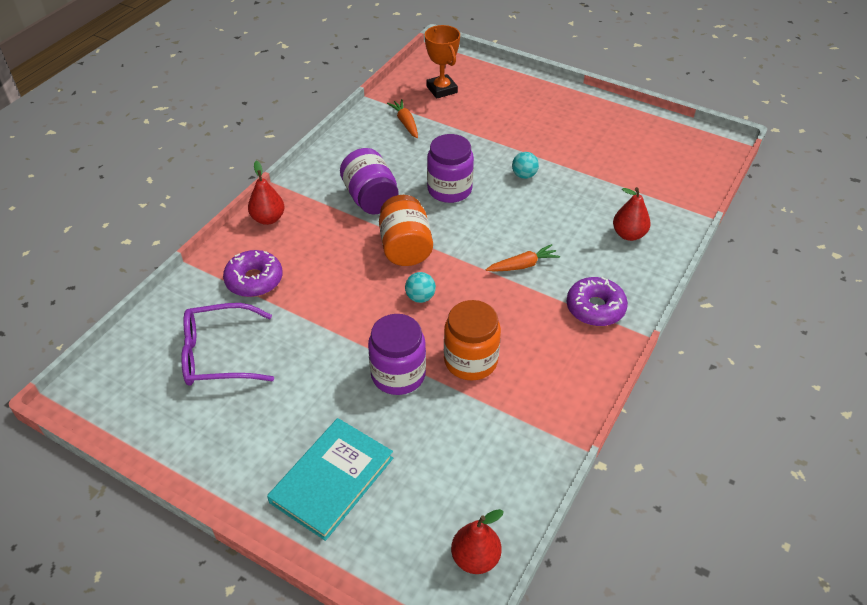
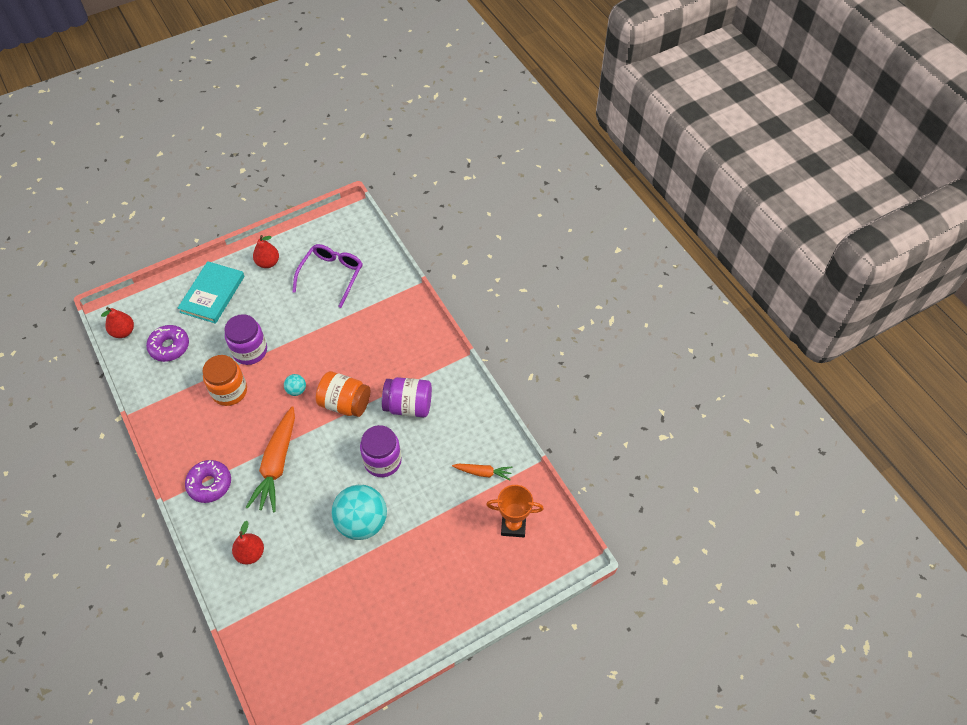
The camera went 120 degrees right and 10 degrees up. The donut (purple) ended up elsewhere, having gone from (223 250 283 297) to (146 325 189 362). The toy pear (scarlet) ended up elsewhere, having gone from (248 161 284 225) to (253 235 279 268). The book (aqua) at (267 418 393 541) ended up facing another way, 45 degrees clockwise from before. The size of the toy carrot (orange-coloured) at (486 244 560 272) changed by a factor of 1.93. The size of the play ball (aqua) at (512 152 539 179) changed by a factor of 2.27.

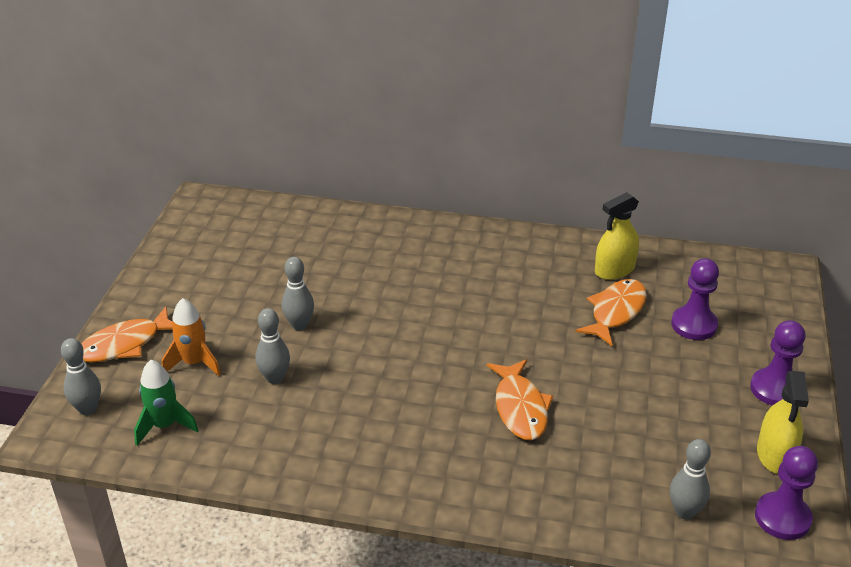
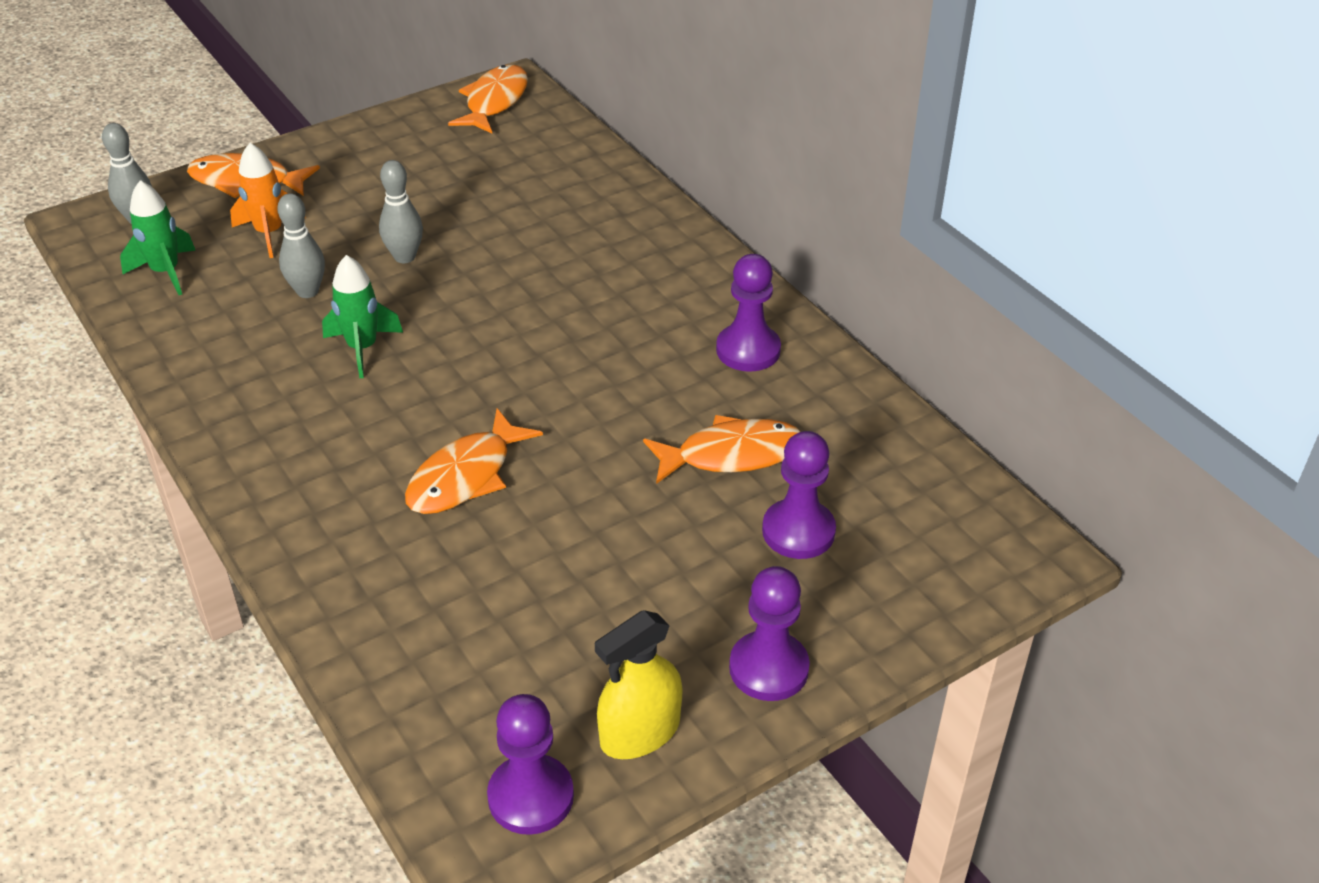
The camera went 45 degrees right and 5 degrees up. The second view lost the spray cleaner (yellow) at (595 192 639 280). The second view lost the tenpin (ash-grey) at (670 439 711 519). The second view gained the toy rocket (emerald) at (322 255 403 378). The second view gained the fish figure (orange-coloured) at (448 64 528 133). The second view gained the game pawn (purple) at (716 254 781 372).

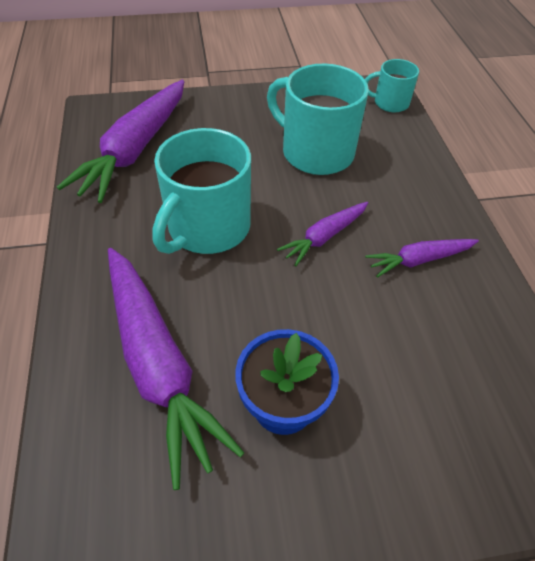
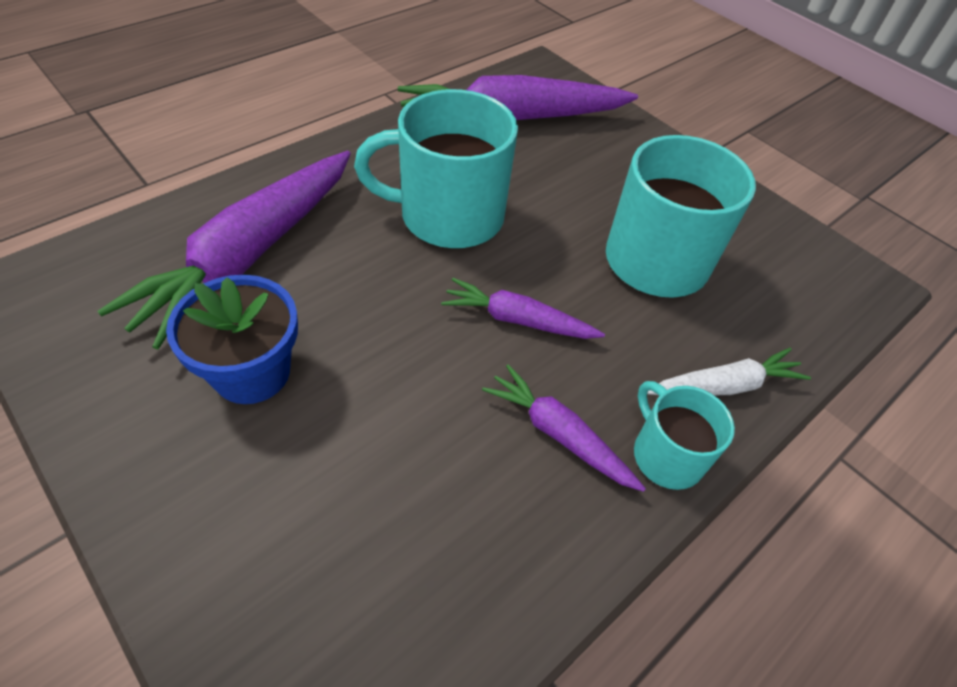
The camera went 55 degrees right and 0 degrees up. The coffee mug (aqua) ended up elsewhere, having gone from (365 59 419 112) to (634 381 735 490). The second view gained the toy carrot (snow-white) at (647 348 811 395).

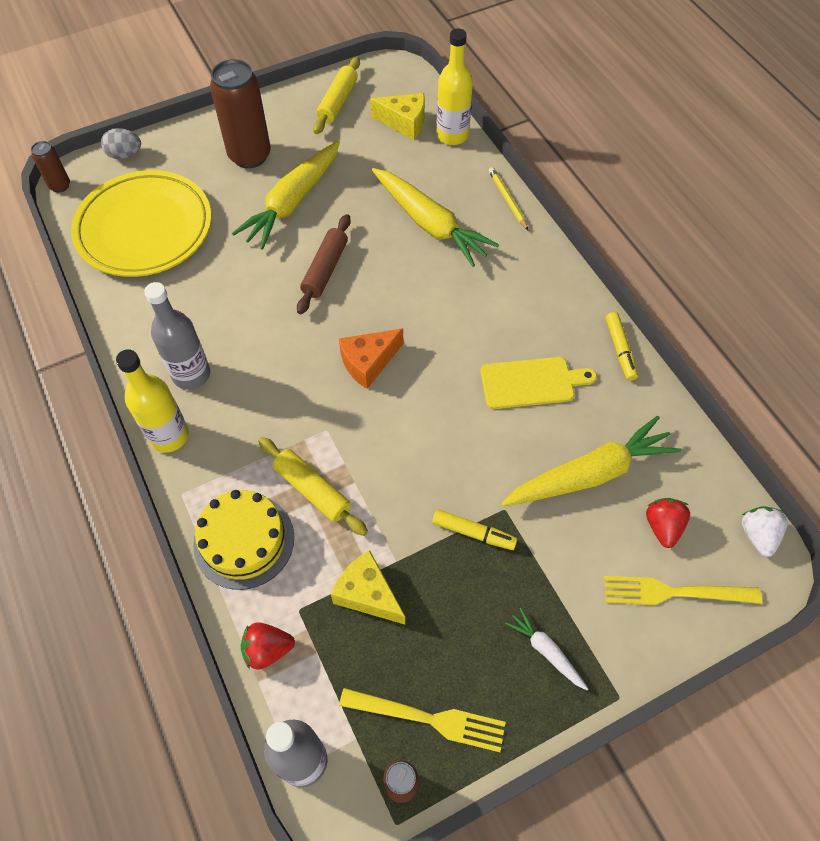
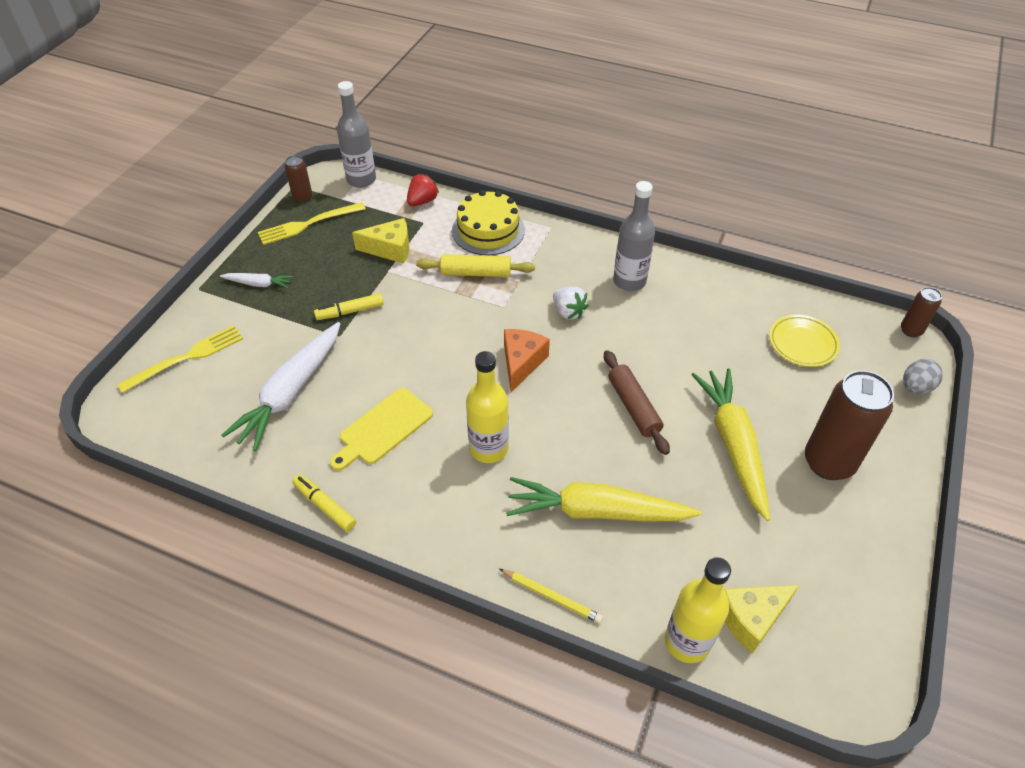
The camera went 140 degrees right and 10 degrees down. The size of the plate (yellow) at (71 170 212 277) changed by a factor of 0.49. The drink bottle (yellow) ended up elsewhere, having gone from (116 349 189 453) to (466 351 509 463). The second view lost the dough roller (yellow) at (313 57 360 134). What was the toy carrot (yellow) at (501 416 682 506) turned into the toy carrot (snow-white) at (221 322 340 451). The second view lost the strawberry (scarlet) at (646 498 690 548). The strawberry (snow-white) ended up elsewhere, having gone from (742 506 788 557) to (553 287 589 320).

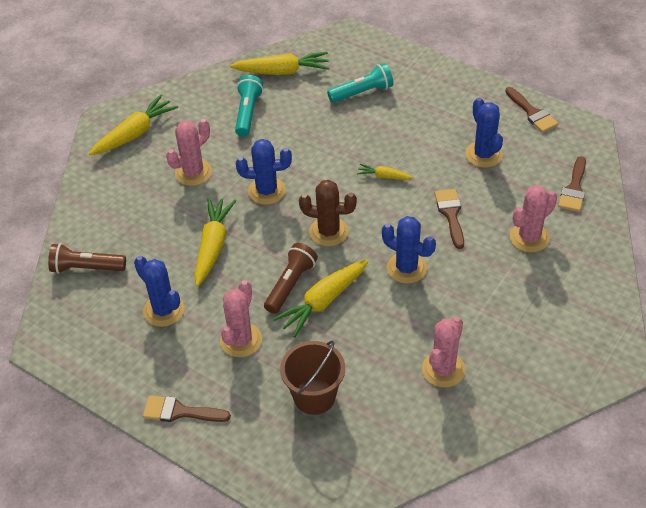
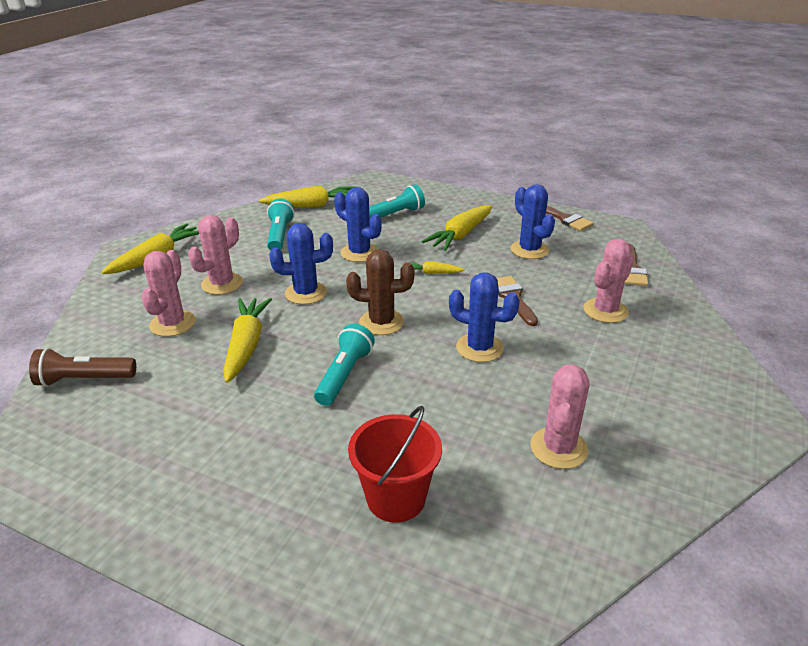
The camera went 10 degrees left and 15 degrees down. The cactus (blue) ended up elsewhere, having gone from (134 256 184 327) to (334 187 382 262). The second view lost the brush (dark brown) at (143 396 231 422). The cactus (pink) ended up elsewhere, having gone from (220 280 262 357) to (141 250 196 337). What was the flashlight (dark brown) at (264 243 318 314) turned into the flashlight (aqua) at (314 324 375 406). The toy carrot (yellow) ended up elsewhere, having gone from (273 260 368 338) to (422 205 492 251). What was the pail (dark brown) at (280 341 345 415) turned into the pail (scarlet) at (348 406 442 522).

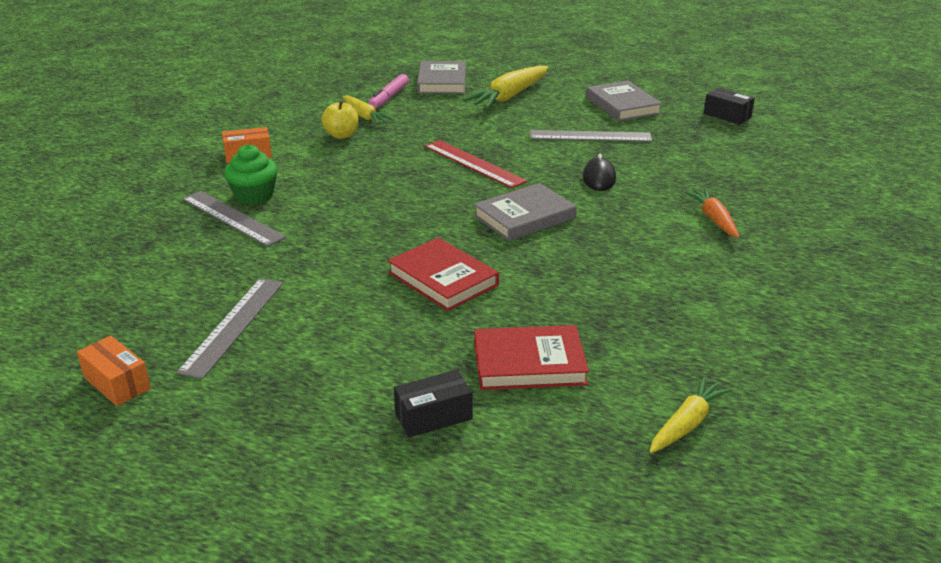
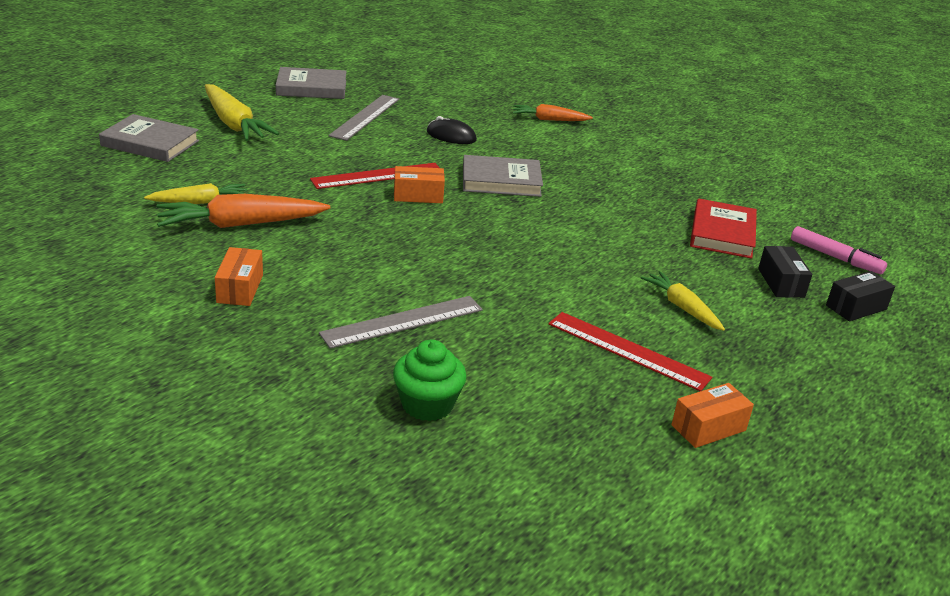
The camera went 75 degrees left and 0 degrees up. What was the measuring stick (ash-grey) at (176 278 283 379) turned into the measuring stick (scarlet) at (548 312 712 391). The muffin (emerald) ended up elsewhere, having gone from (224 144 278 205) to (393 340 467 421). Where the toy apple (yellow) stood at (321 100 359 139), the toy carrot (orange-coloured) came to stand at (157 194 330 228). The felt pen (pink) ended up elsewhere, having gone from (368 74 409 109) to (791 226 887 274). The second view lost the book (scarlet) at (387 238 499 311). The book (ash-grey) at (474 183 577 241) ended up facing another way, 75 degrees counterclockwise from before. The toy carrot (yellow) ended up elsewhere, having gone from (650 377 732 453) to (641 271 725 331). The parcel (jet-black) ended up elsewhere, having gone from (704 88 755 125) to (826 271 895 321). The second view gained the parcel (orange-coloured) at (394 166 445 203).

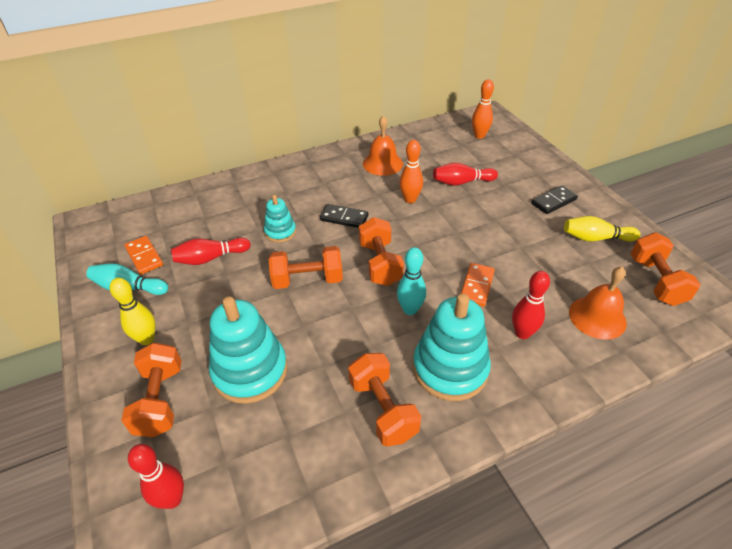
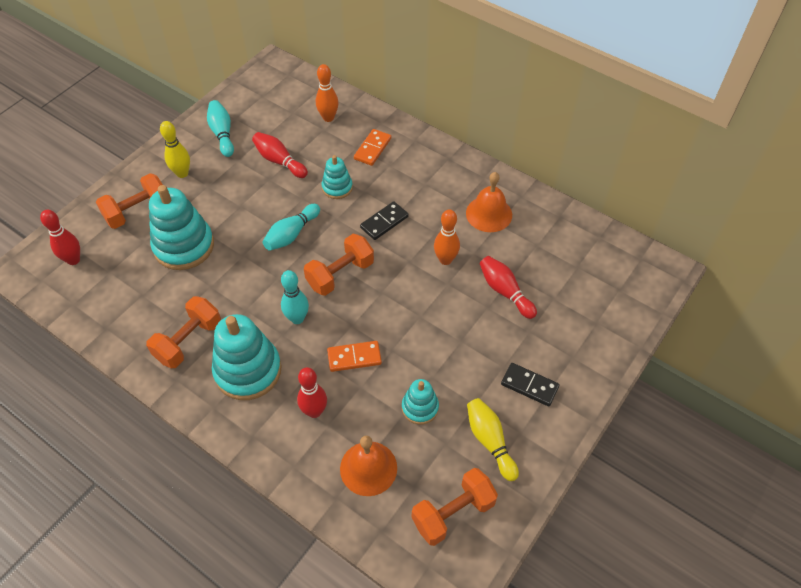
The camera went 60 degrees right and 10 degrees up. The domino tile (orange-coloured) ended up elsewhere, having gone from (124 236 163 275) to (354 129 391 166). Where the hand weight (orange-coloured) stood at (269 246 343 289), the tenpin (aqua) came to stand at (262 204 320 251). The domino tile (jet-black) at (320 204 368 228) ended up facing another way, 60 degrees clockwise from before. The tenpin (orange-coloured) ended up elsewhere, having gone from (472 79 494 139) to (316 64 339 122). The second view gained the stacking rings (aqua) at (402 379 439 424).

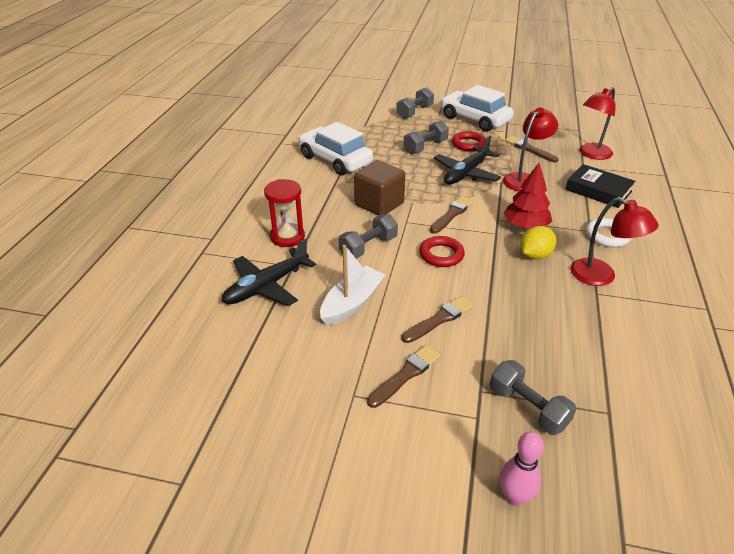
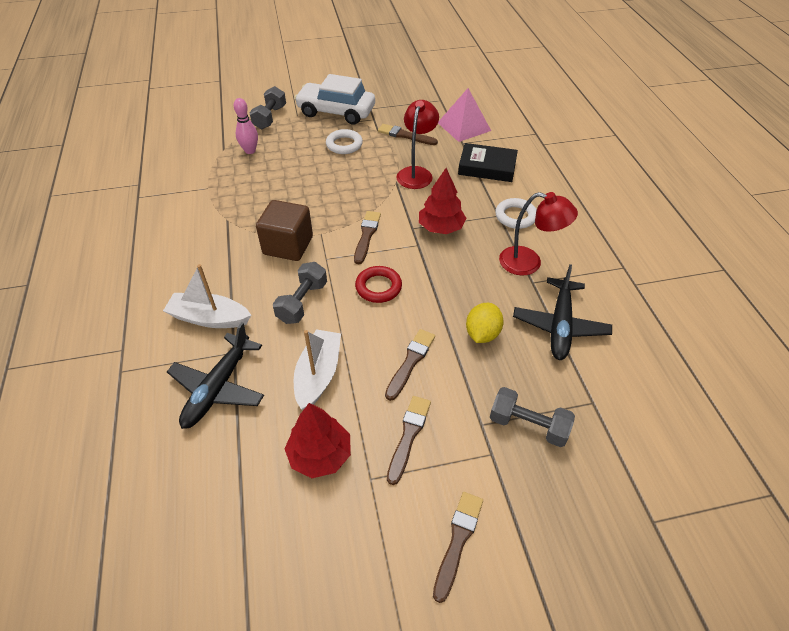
The camera went 25 degrees left and 10 degrees up. Where the sandglass (scarlet) stood at (264 179 305 247), the boat (snow-white) came to stand at (163 264 251 328). The second view lost the car (snow-white) at (298 122 373 176). The second view lost the hand weight (ash-grey) at (403 121 449 154). The toy plane (jet-black) ended up elsewhere, having gone from (434 136 501 185) to (513 264 612 360). What was the hoop (scarlet) at (452 131 486 152) turned into the hoop (snow-white) at (326 129 363 154). The tenpin (pink) ended up elsewhere, having gone from (500 432 544 506) to (234 98 258 154). The citrus fruit (yellow) ended up elsewhere, having gone from (520 226 556 260) to (466 303 504 343). Where the desk lamp (scarlet) stood at (579 87 616 160), the pyramid (pink) came to stand at (438 88 491 142). The second view gained the tree (scarlet) at (285 403 351 478). The second view gained the brush (dark brown) at (433 492 483 603).

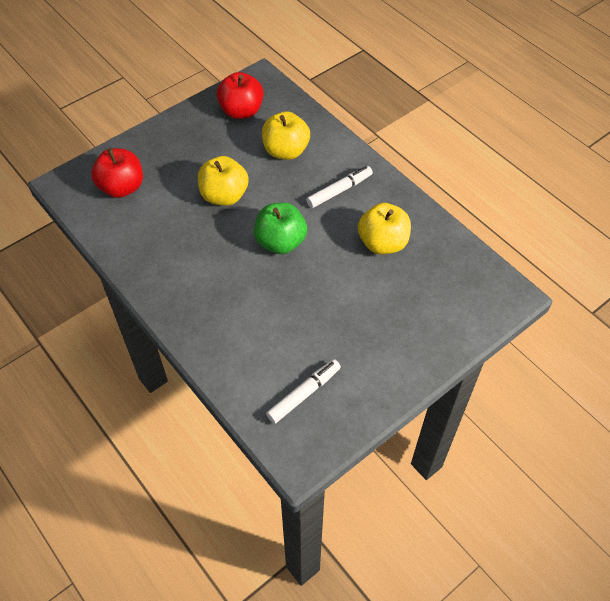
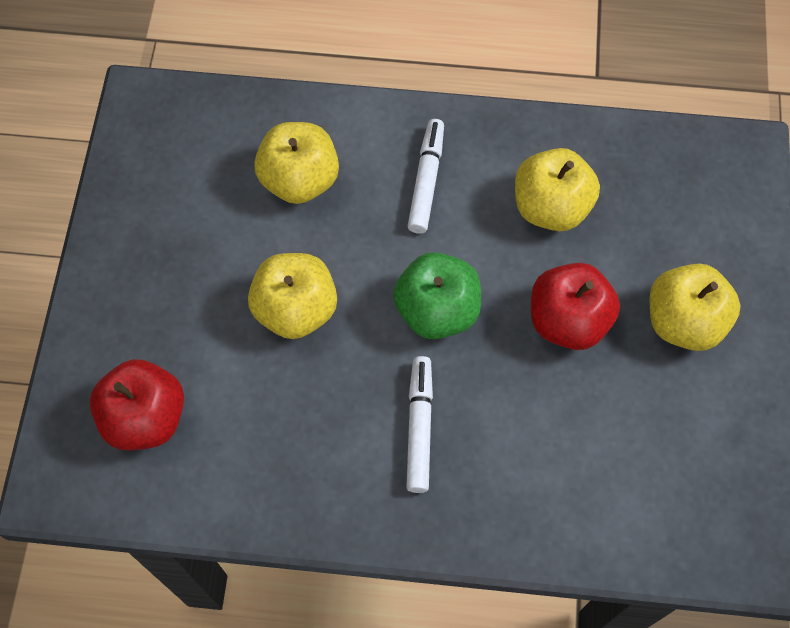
The camera went 45 degrees left and 10 degrees up. The toy apple (scarlet) ended up elsewhere, having gone from (217 72 264 119) to (531 263 620 350). The felt pen (snow-white) ended up elsewhere, having gone from (266 359 341 424) to (406 356 433 493). The second view gained the toy apple (yellow) at (650 263 741 351).

